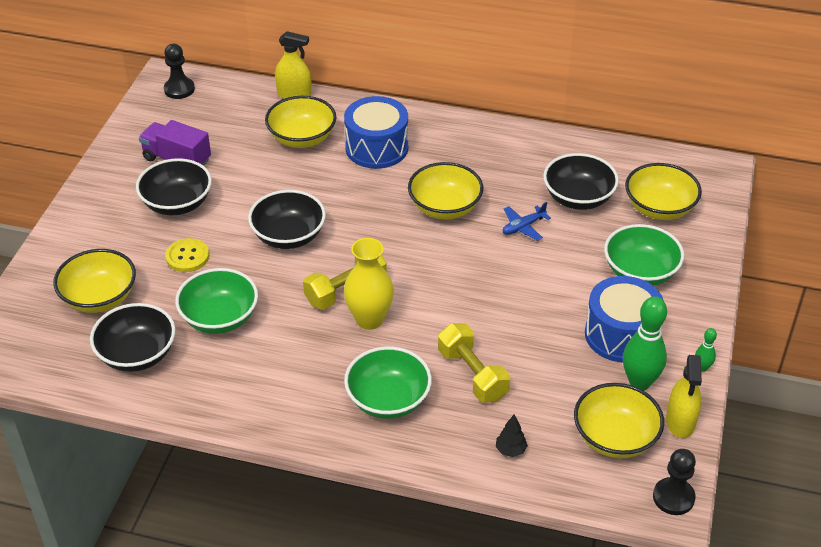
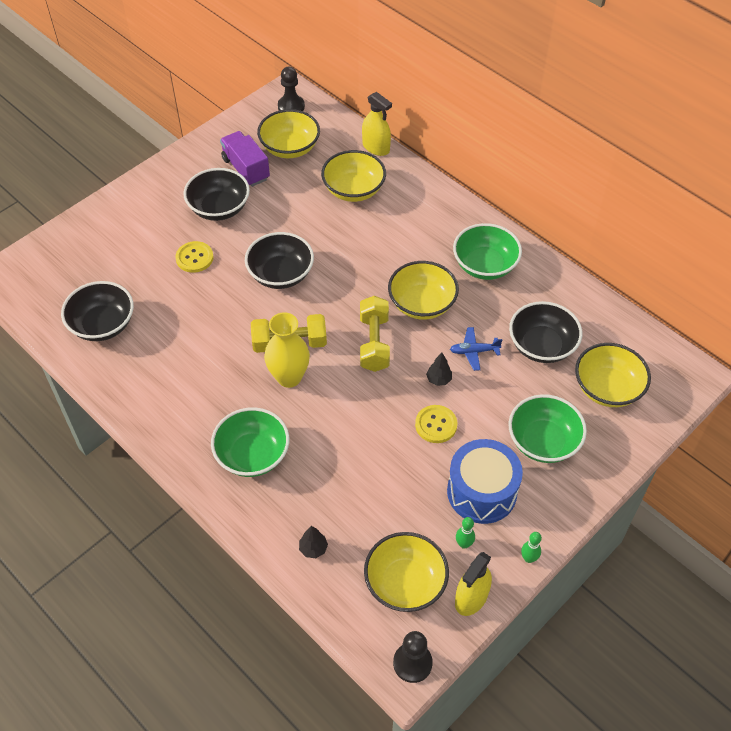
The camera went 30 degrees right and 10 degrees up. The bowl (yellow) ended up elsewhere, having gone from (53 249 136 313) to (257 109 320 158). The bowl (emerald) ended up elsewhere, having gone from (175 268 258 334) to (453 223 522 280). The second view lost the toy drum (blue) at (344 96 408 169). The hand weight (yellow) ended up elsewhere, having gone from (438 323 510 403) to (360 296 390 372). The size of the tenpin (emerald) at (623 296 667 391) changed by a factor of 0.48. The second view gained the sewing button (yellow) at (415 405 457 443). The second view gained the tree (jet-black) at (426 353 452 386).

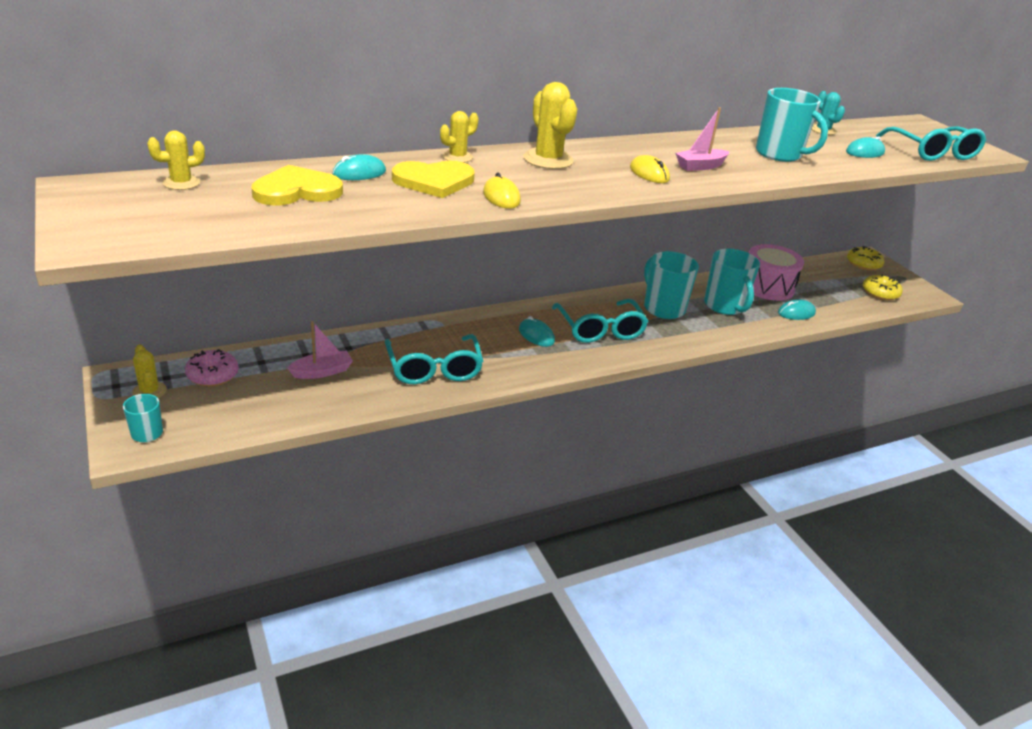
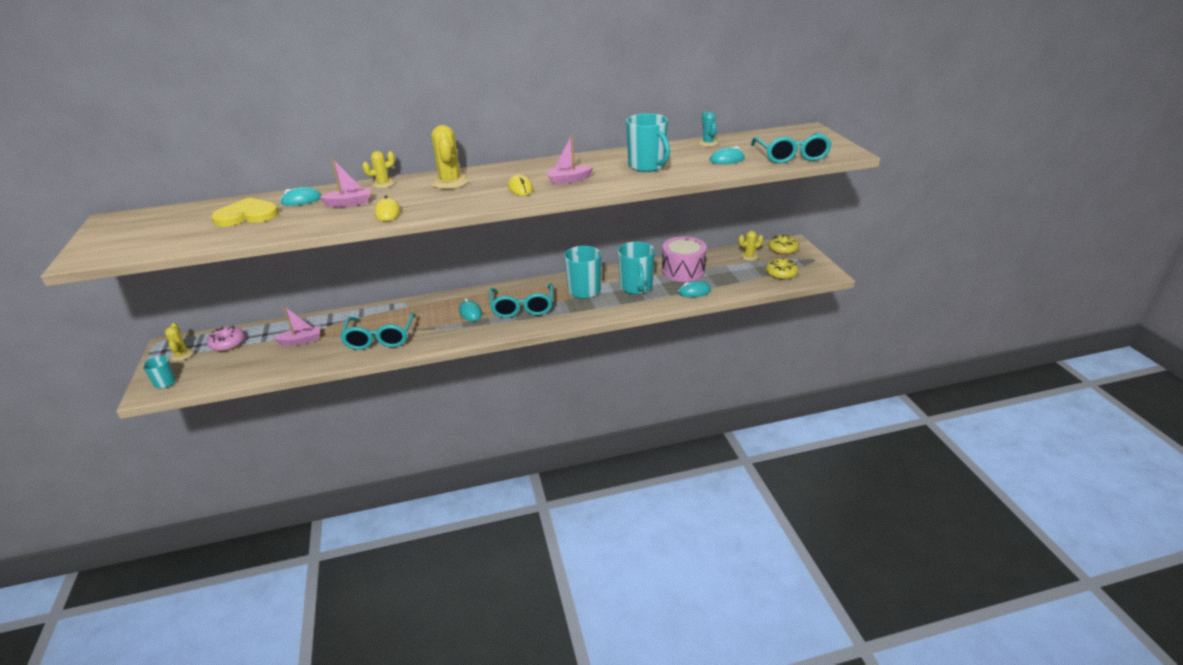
The camera went 15 degrees right and 0 degrees up. The cactus (yellow) ended up elsewhere, having gone from (147 130 205 190) to (738 231 763 261). Where the heart (yellow) stood at (392 160 475 198), the boat (pink) came to stand at (319 158 371 207).

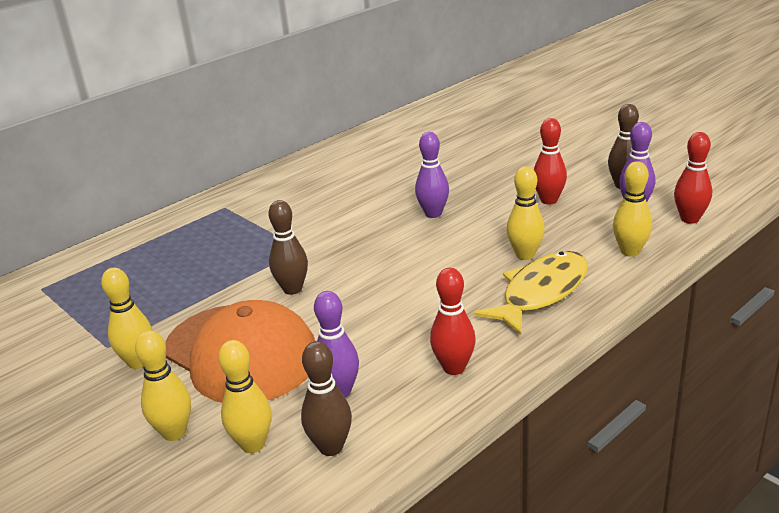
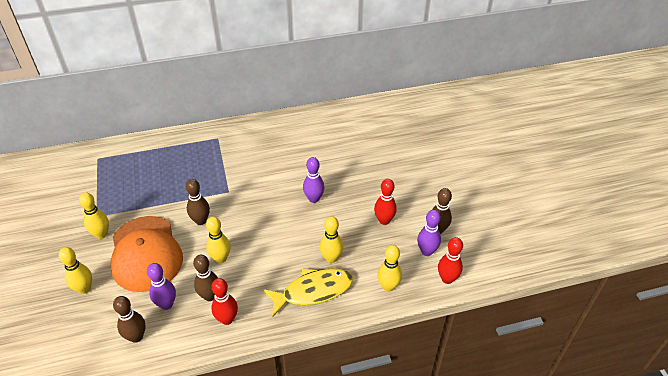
The camera went 25 degrees right and 15 degrees up. The tenpin (yellow) ended up elsewhere, having gone from (218 340 272 453) to (206 217 230 263). The second view gained the tenpin (dark brown) at (193 255 218 301).

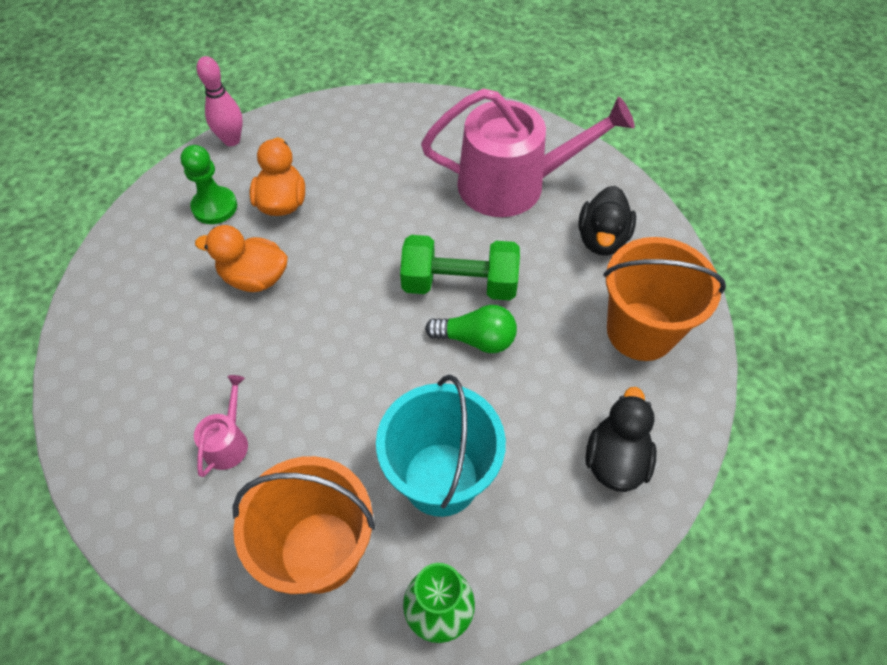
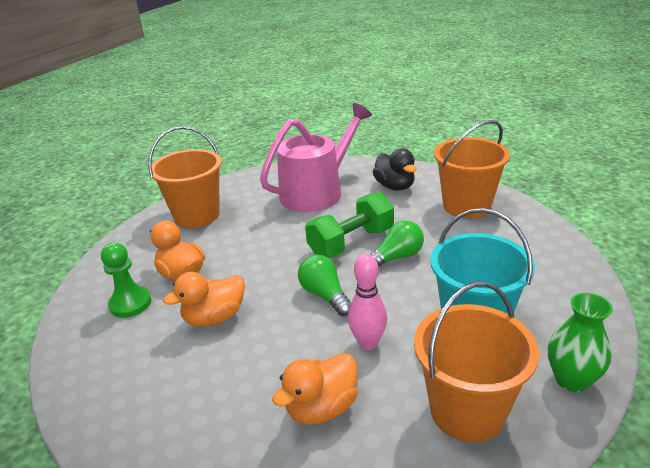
The camera went 40 degrees left and 25 degrees down. Where the watering can (pink) stood at (194 375 248 477), the rubber duck (orange-coloured) came to stand at (272 353 358 425). The tenpin (pink) ended up elsewhere, having gone from (197 56 243 146) to (348 254 387 350). The second view lost the rubber duck (jet-black) at (586 387 657 492). The second view gained the pail (orange-coloured) at (148 126 222 228). The second view gained the bulb (emerald) at (298 255 351 316).

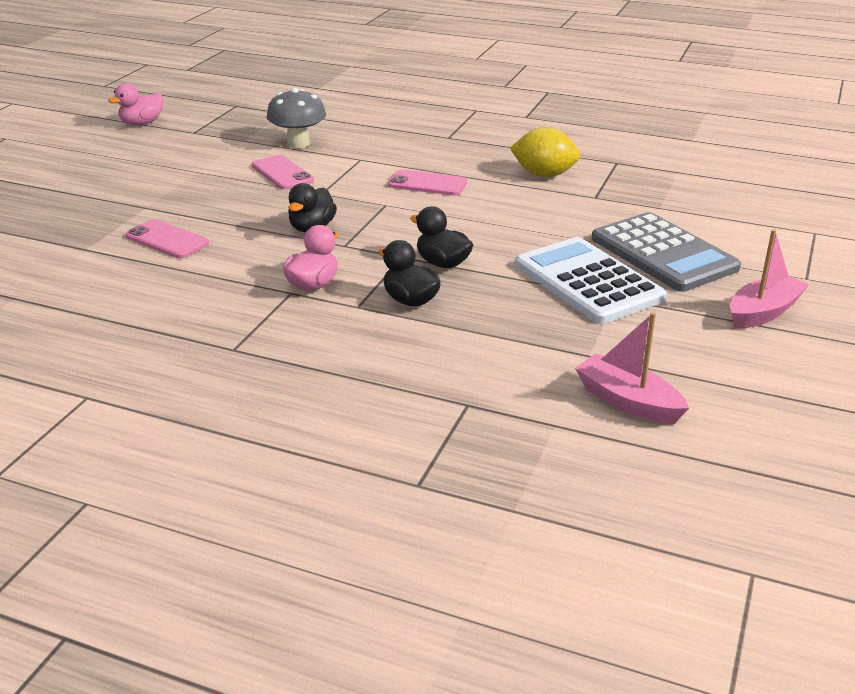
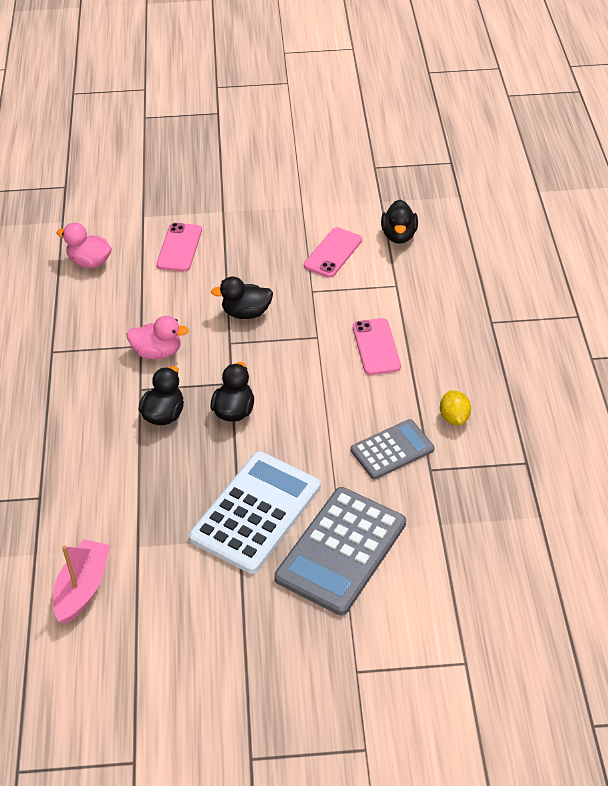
The camera went 65 degrees right and 15 degrees up. The rubber duck (pink) ended up elsewhere, having gone from (108 83 163 125) to (57 223 112 268). Where the fungus (ash-grey) stood at (267 88 326 149), the rubber duck (jet-black) came to stand at (381 200 418 244). The size of the citrus fruit (yellow) at (510 127 580 177) changed by a factor of 0.61. The second view lost the boat (pink) at (730 229 809 329). The second view gained the calculator (ash-grey) at (351 419 434 479).

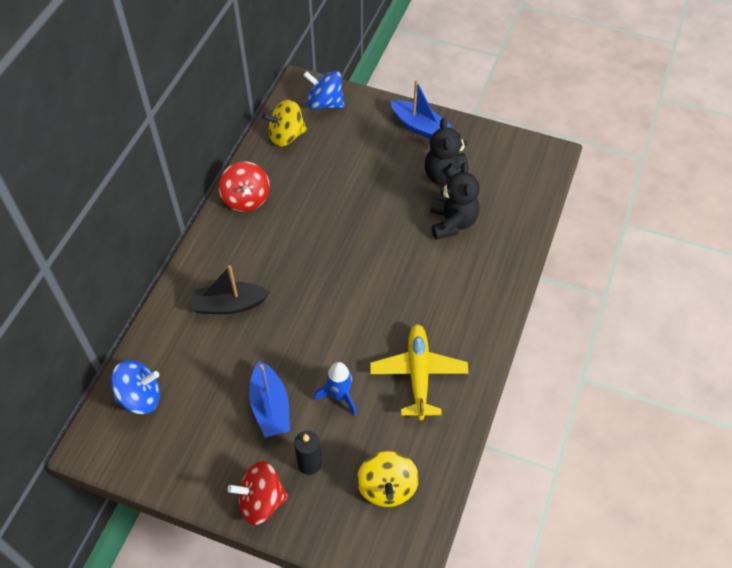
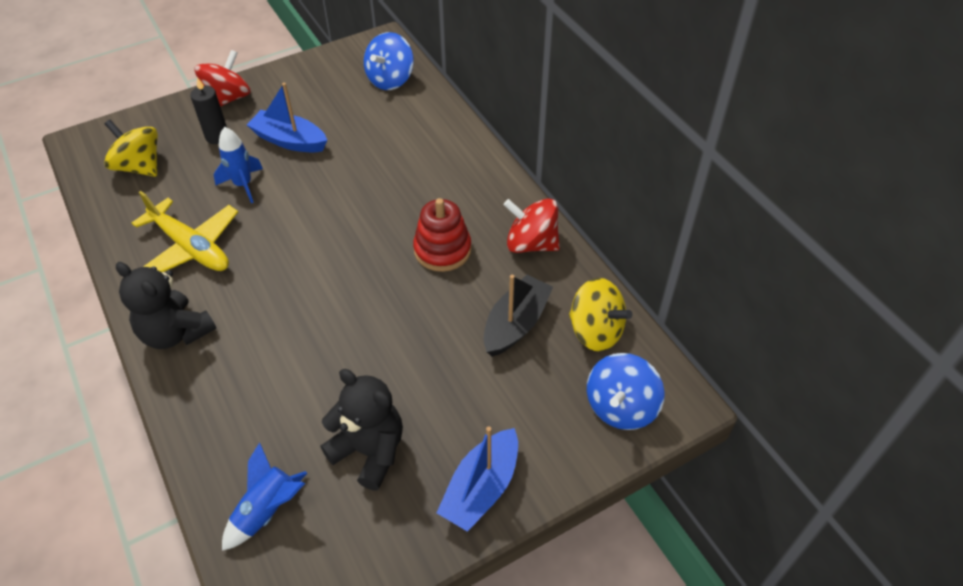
The camera went 130 degrees right and 5 degrees down. The boat (jet-black) ended up elsewhere, having gone from (191 265 270 314) to (484 275 553 357). The whirligig (yellow) at (262 99 307 147) ended up facing another way, 105 degrees clockwise from before. The whirligig (blue) at (303 71 344 109) ended up facing another way, 150 degrees clockwise from before. The boat (blue) at (391 80 452 139) ended up facing another way, 45 degrees counterclockwise from before. The teddy (jet-black) ended up elsewhere, having gone from (430 162 480 240) to (116 262 217 349). The second view gained the toy rocket (blue) at (222 442 307 551). The second view gained the stacking rings (scarlet) at (413 198 472 272).

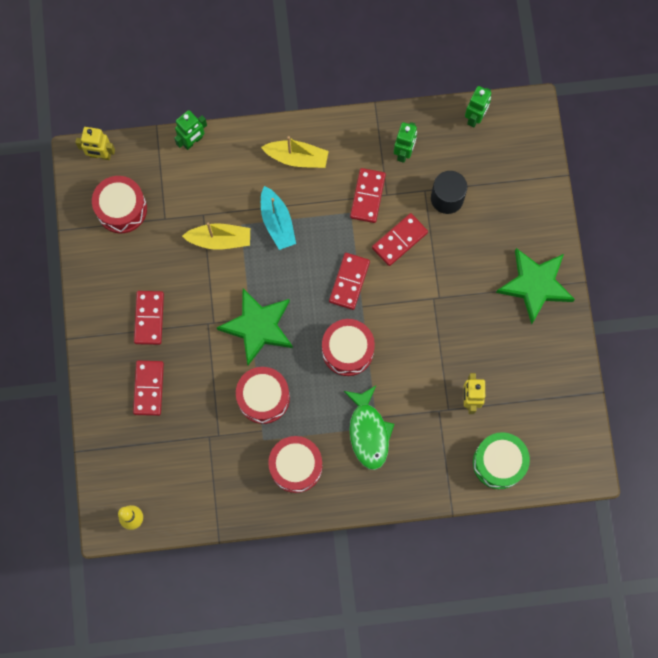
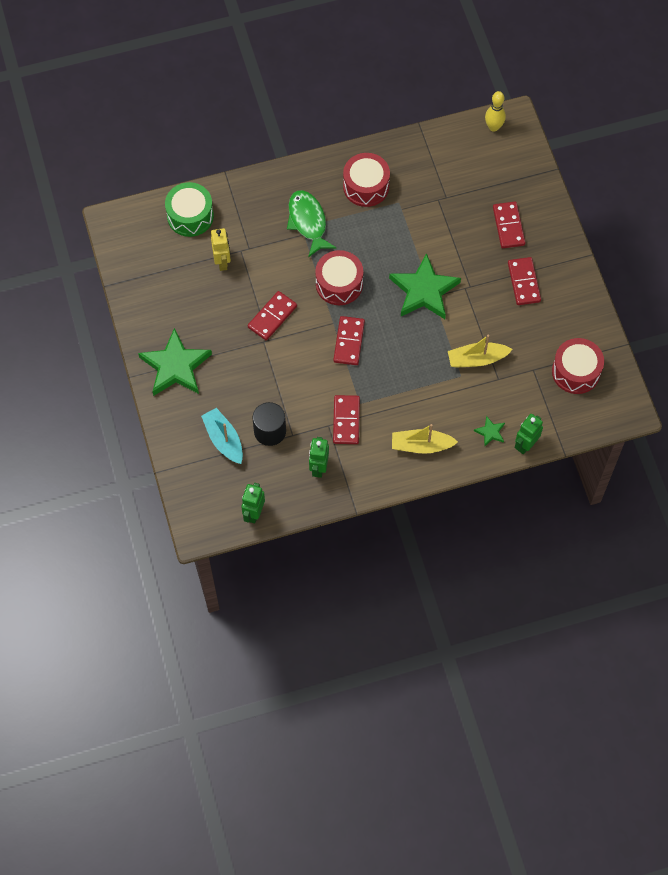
The camera went 170 degrees right and 10 degrees down. The second view lost the robot (yellow) at (75 127 115 160). The second view lost the toy drum (scarlet) at (236 367 290 424). The boat (aqua) ended up elsewhere, having gone from (261 186 296 250) to (201 408 243 464). The domino tile (scarlet) ended up elsewhere, having gone from (372 213 428 266) to (248 291 297 341). The second view gained the star shape (emerald) at (474 416 505 446).

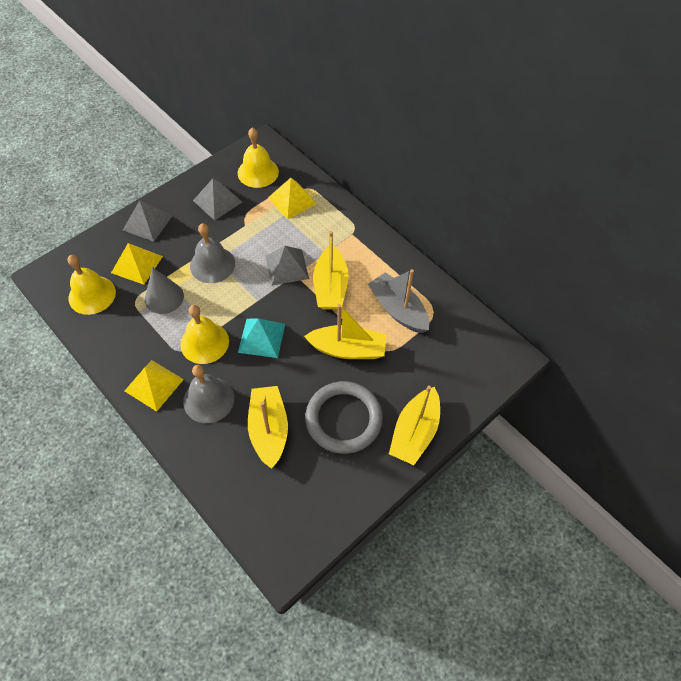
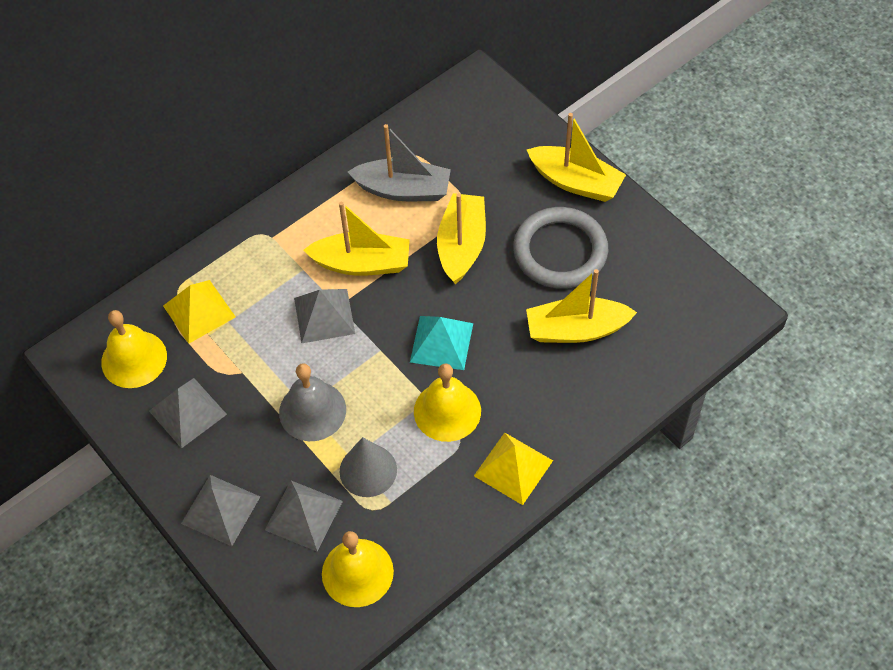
The camera went 85 degrees left and 0 degrees up. What was the pyramid (yellow) at (111 243 163 285) turned into the pyramid (ash-grey) at (265 481 343 551). The second view lost the school bell (ash-grey) at (183 365 234 423). The boat (ash-grey) at (368 269 429 333) ended up facing another way, 135 degrees counterclockwise from before.

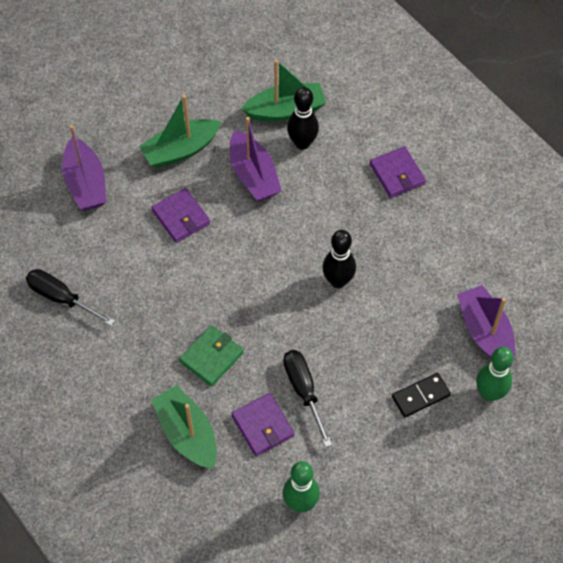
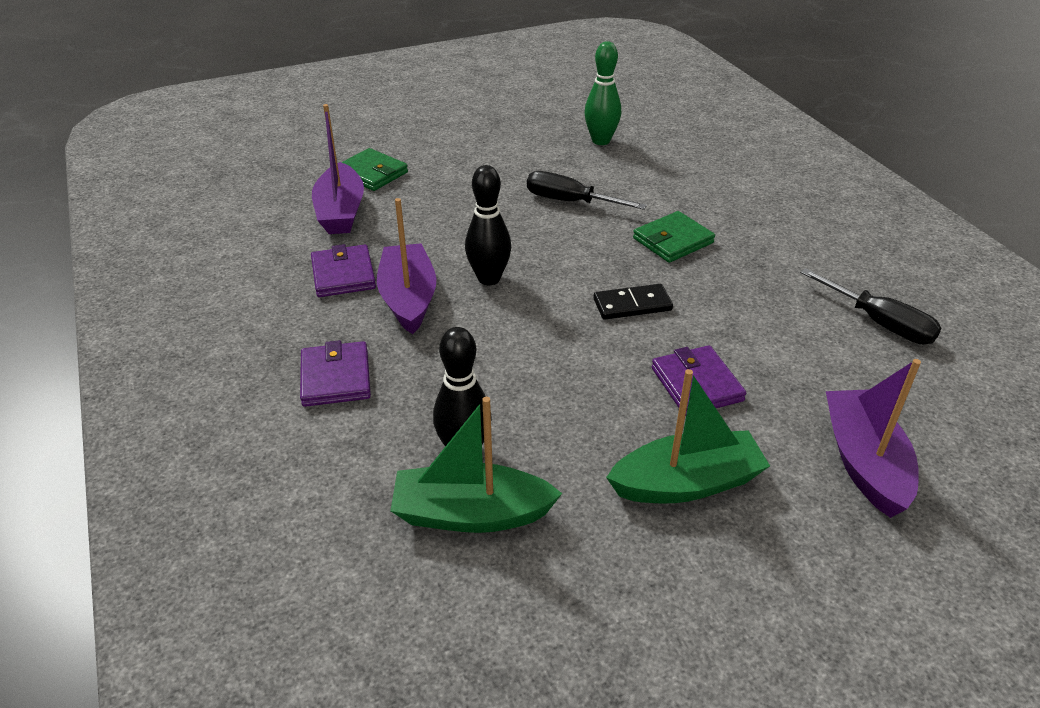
The camera went 165 degrees left and 20 degrees down. The second view lost the boat (emerald) at (151 385 217 469). The boat (purple) ended up elsewhere, having gone from (230 117 282 201) to (377 198 436 334). The billfold (purple) ended up elsewhere, having gone from (231 393 295 456) to (311 244 376 297). The flat screwdriver (jet-black) at (283 350 332 447) ended up facing another way, 120 degrees clockwise from before. The domino tile (jet-black) ended up elsewhere, having gone from (392 373 451 417) to (593 284 673 320). Where the tenpin (emerald) stood at (476 347 514 401), the billfold (emerald) came to stand at (342 148 408 191).

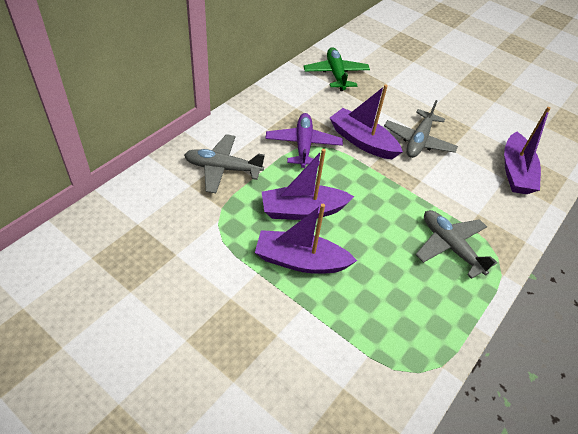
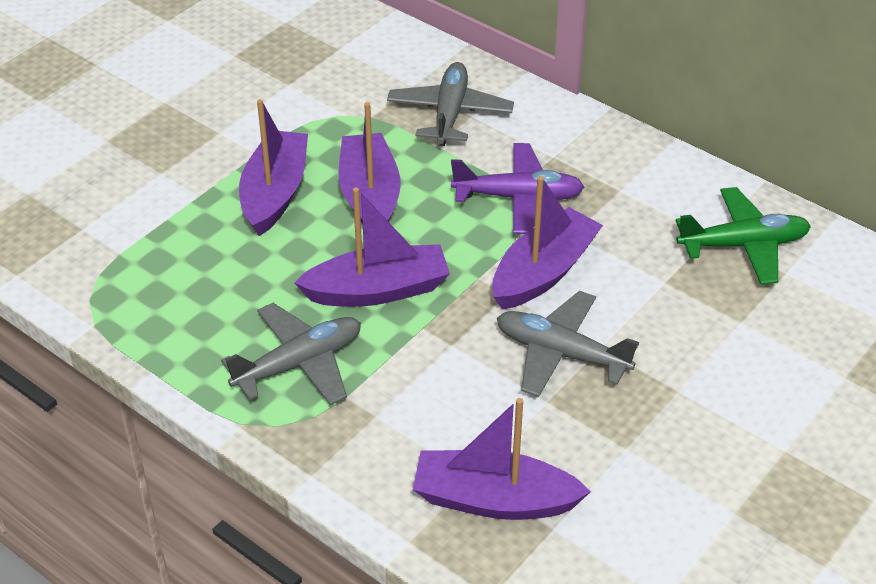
The camera went 95 degrees right and 5 degrees down. The second view gained the boat (purple) at (294 188 450 307).

